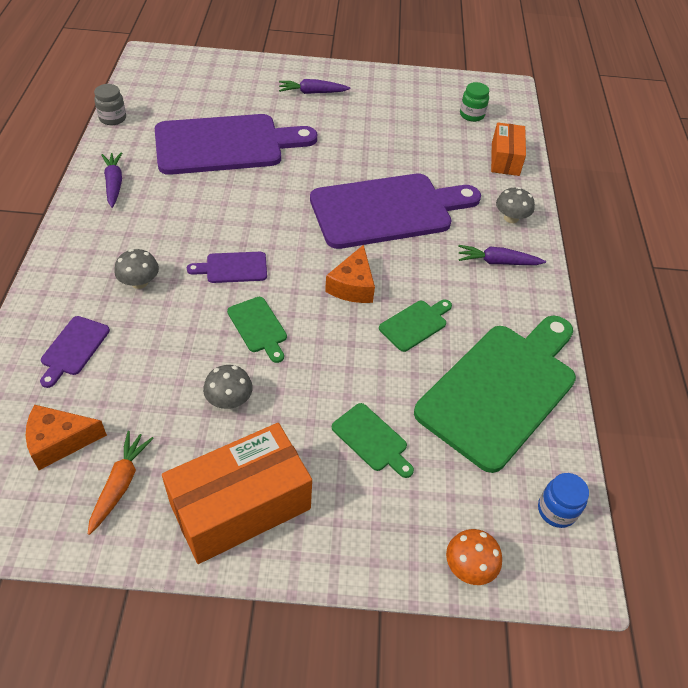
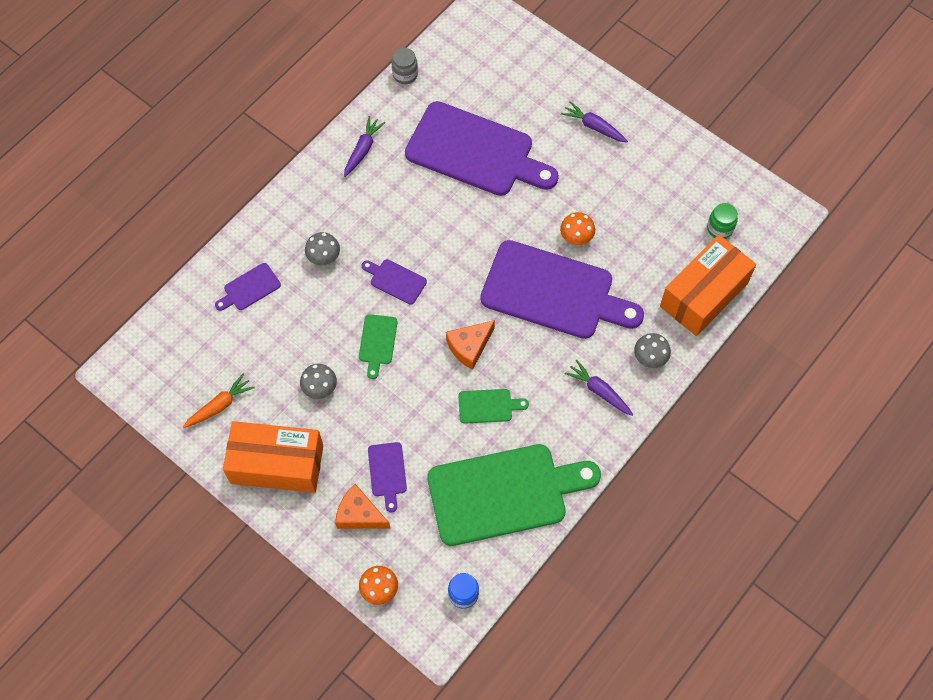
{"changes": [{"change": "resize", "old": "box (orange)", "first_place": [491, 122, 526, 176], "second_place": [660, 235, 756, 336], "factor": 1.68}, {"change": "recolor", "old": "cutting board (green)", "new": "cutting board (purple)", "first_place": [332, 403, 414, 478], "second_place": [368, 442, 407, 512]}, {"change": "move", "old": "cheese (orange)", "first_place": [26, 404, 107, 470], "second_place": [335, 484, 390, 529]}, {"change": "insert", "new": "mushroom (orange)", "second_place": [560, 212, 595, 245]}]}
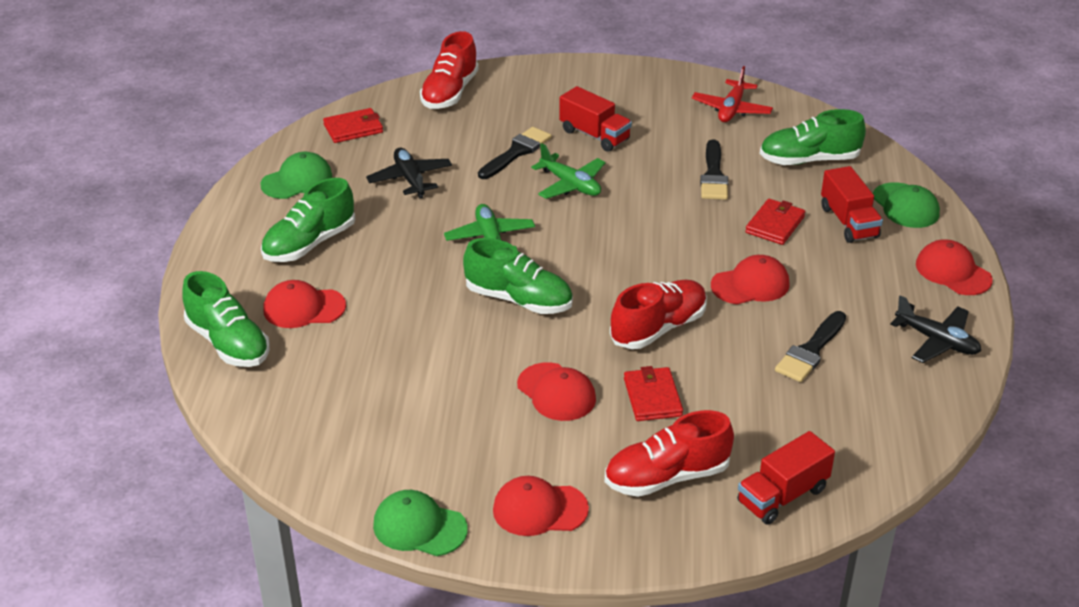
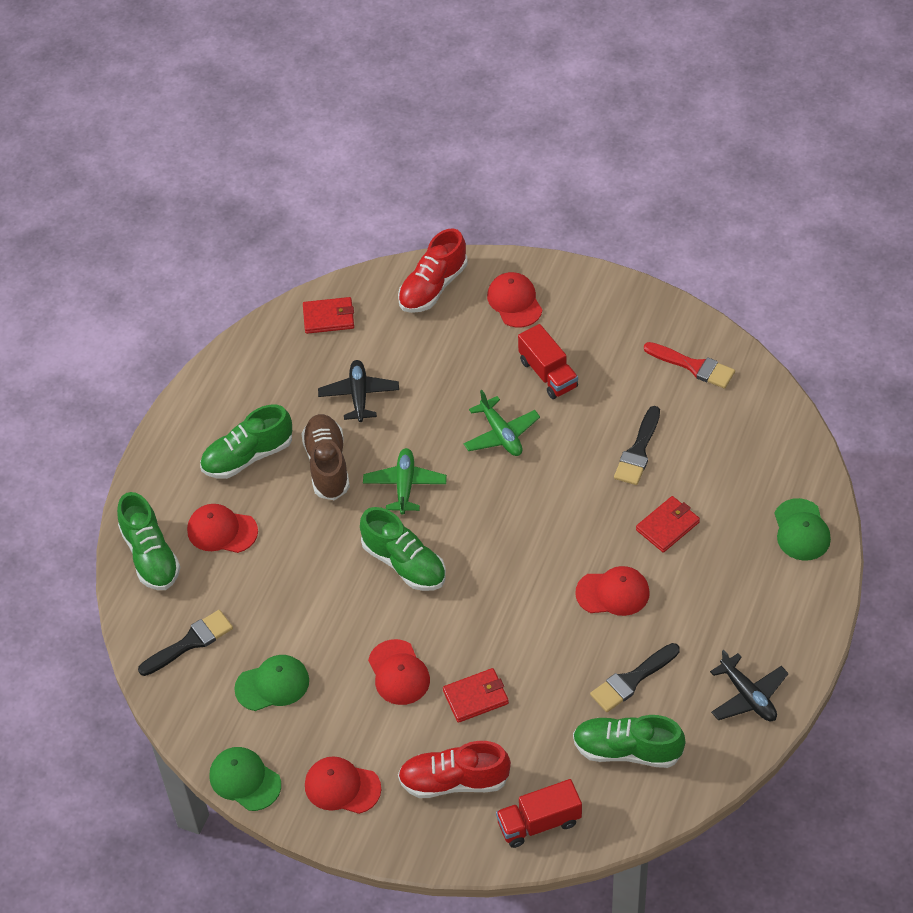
{"changes": [{"change": "replace", "old": "plane (red)", "new": "brush (red)", "first_place": [692, 66, 773, 122], "second_place": [644, 342, 735, 388]}, {"change": "move", "old": "shoe (green)", "first_place": [760, 109, 866, 165], "second_place": [573, 715, 685, 768]}, {"change": "move", "old": "brush (black)", "first_place": [478, 127, 552, 179], "second_place": [138, 610, 233, 676]}, {"change": "move", "old": "cap (green)", "first_place": [260, 152, 332, 199], "second_place": [234, 655, 309, 711]}, {"change": "delete", "old": "truck (red)", "first_place": [821, 166, 883, 243]}, {"change": "move", "old": "cap (red)", "first_place": [916, 239, 993, 295], "second_place": [487, 272, 542, 328]}, {"change": "delete", "old": "shoe (red)", "first_place": [610, 280, 707, 349]}, {"change": "rotate", "old": "wallet (red)", "first_place": [624, 366, 683, 421], "second_place": [443, 668, 509, 723], "degrees": 60}, {"change": "insert", "new": "shoe (brown)", "second_place": [301, 414, 350, 500]}]}
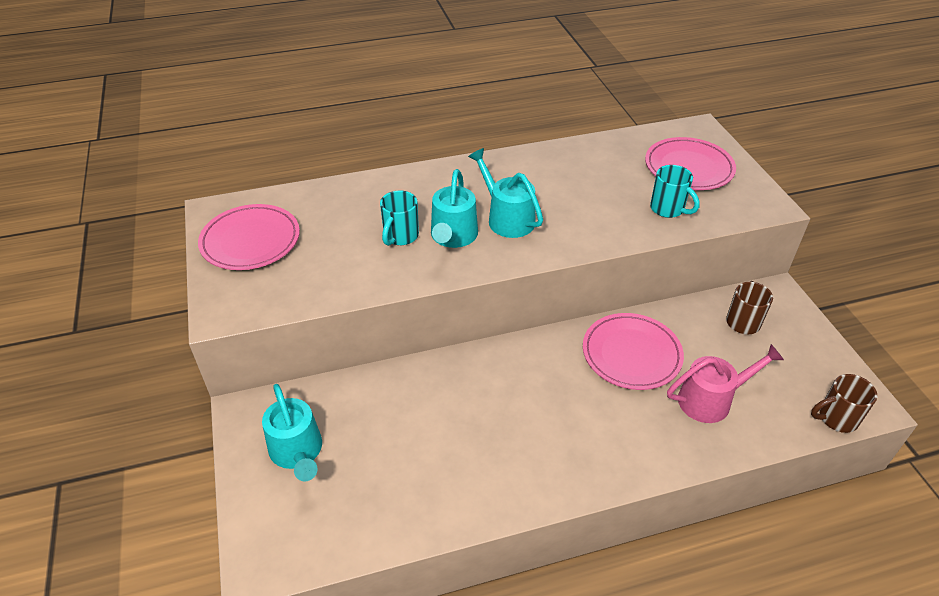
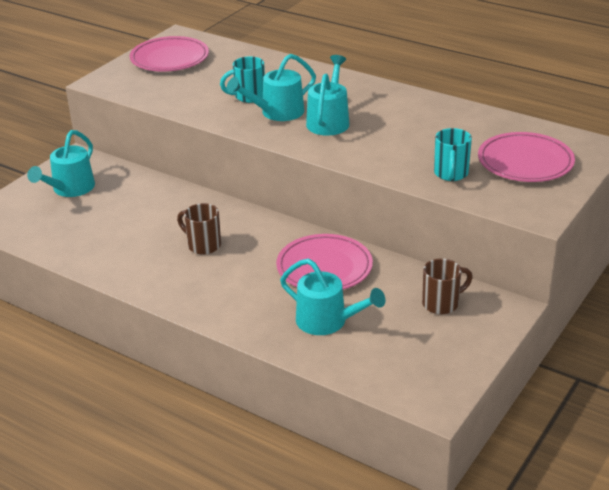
{"changes": [{"change": "recolor", "old": "watering can (pink)", "new": "watering can (turquoise)", "first_place": [667, 344, 784, 423], "second_place": [280, 259, 385, 335]}, {"change": "move", "old": "mug (brown)", "first_place": [811, 374, 877, 433], "second_place": [177, 203, 221, 255]}]}
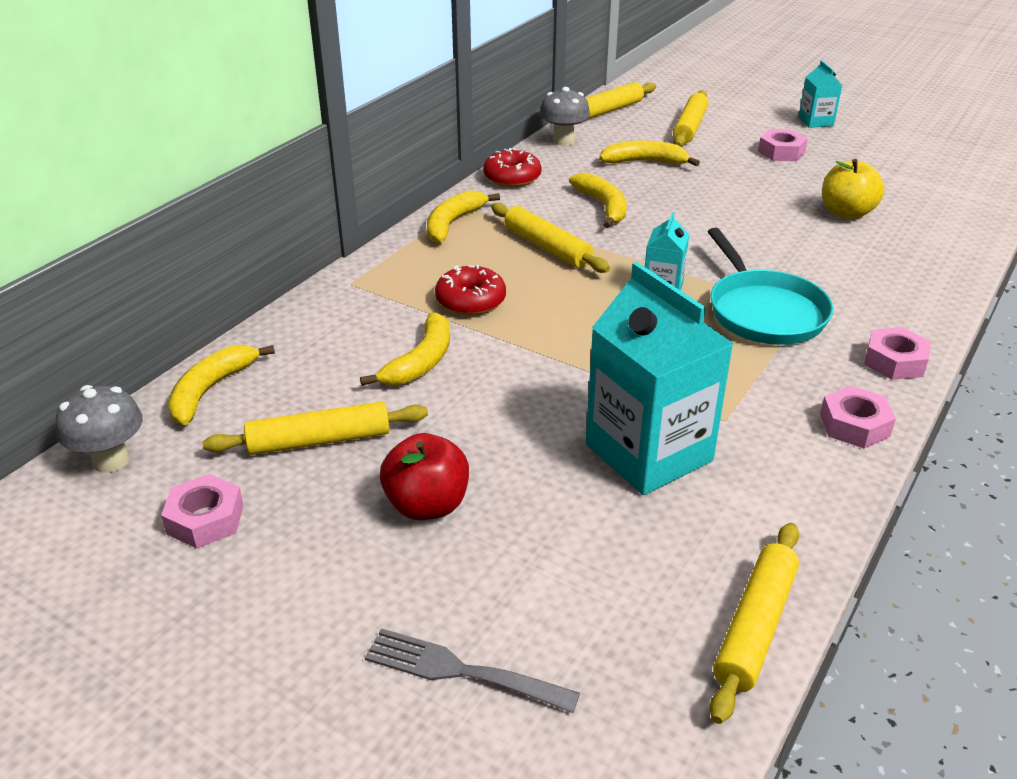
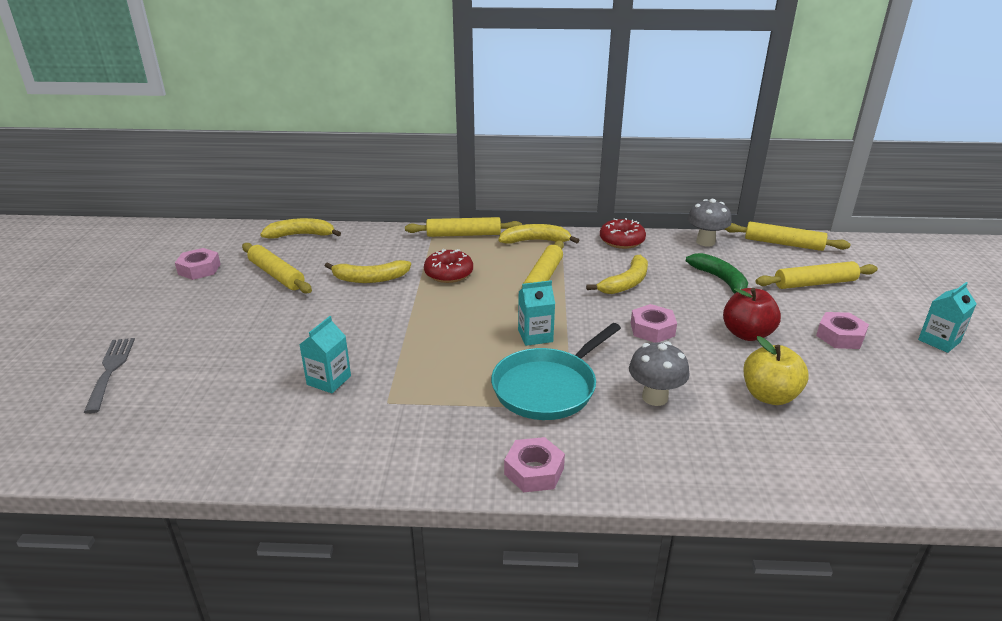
{"changes": [{"change": "recolor", "old": "banana (yellow)", "new": "banana (green)", "first_place": [599, 140, 700, 166], "second_place": [686, 253, 748, 294]}, {"change": "resize", "old": "carton (turquoise)", "first_place": [586, 262, 734, 495], "second_place": [299, 316, 351, 393], "factor": 0.48}, {"change": "move", "old": "mushroom (grey)", "first_place": [56, 385, 143, 473], "second_place": [629, 341, 690, 406]}, {"change": "move", "old": "nut (pink)", "first_place": [820, 386, 896, 448], "second_place": [631, 304, 677, 343]}, {"change": "move", "old": "apple (red)", "first_place": [380, 433, 469, 520], "second_place": [723, 288, 781, 341]}, {"change": "move", "old": "rolling pin (yellow)", "first_place": [710, 523, 799, 724], "second_place": [405, 217, 522, 237]}]}
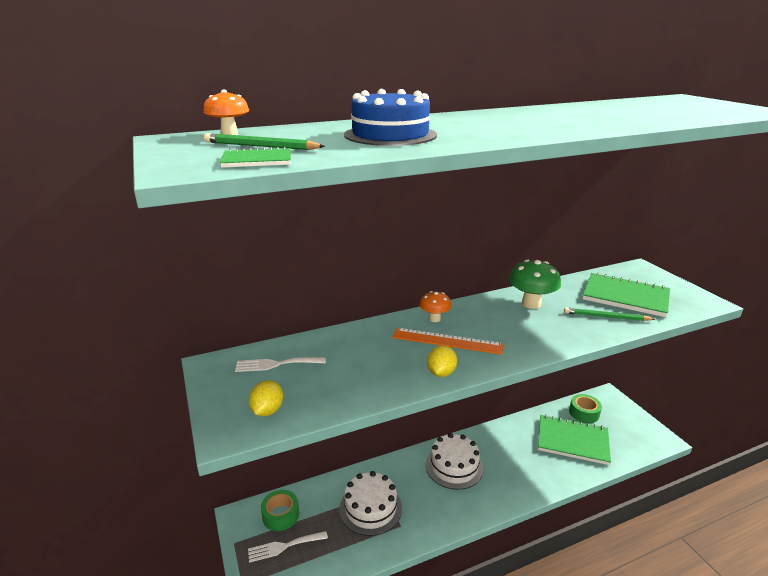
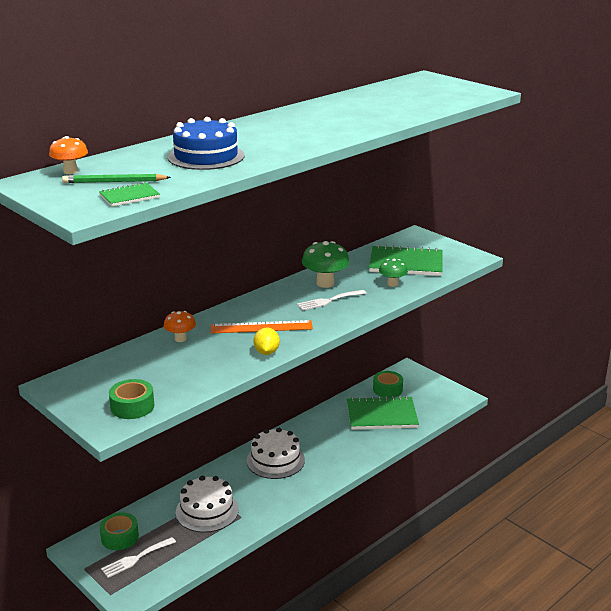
{"changes": [{"change": "move", "old": "mushroom (orange)", "first_place": [420, 291, 452, 322], "second_place": [164, 311, 196, 342]}, {"change": "replace", "old": "pencil (green)", "new": "mushroom (green)", "first_place": [564, 308, 655, 321], "second_place": [379, 259, 408, 287]}, {"change": "move", "old": "fork (white)", "first_place": [235, 357, 326, 372], "second_place": [297, 290, 366, 311]}, {"change": "replace", "old": "lemon (yellow)", "new": "tape (green)", "first_place": [249, 380, 283, 416], "second_place": [109, 379, 154, 419]}]}
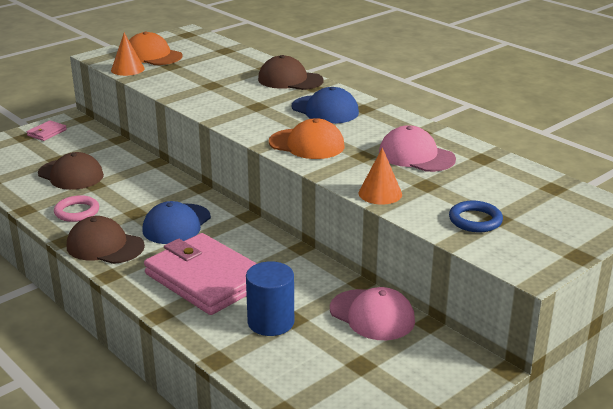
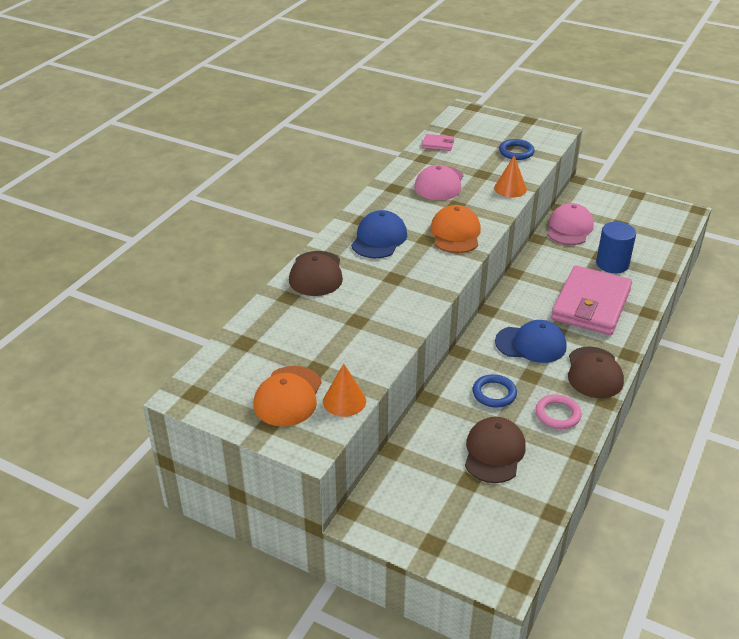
{"changes": [{"change": "move", "old": "wallet (pink)", "first_place": [27, 120, 67, 141], "second_place": [422, 134, 454, 151]}, {"change": "insert", "new": "ring (blue)", "second_place": [473, 374, 517, 408]}]}
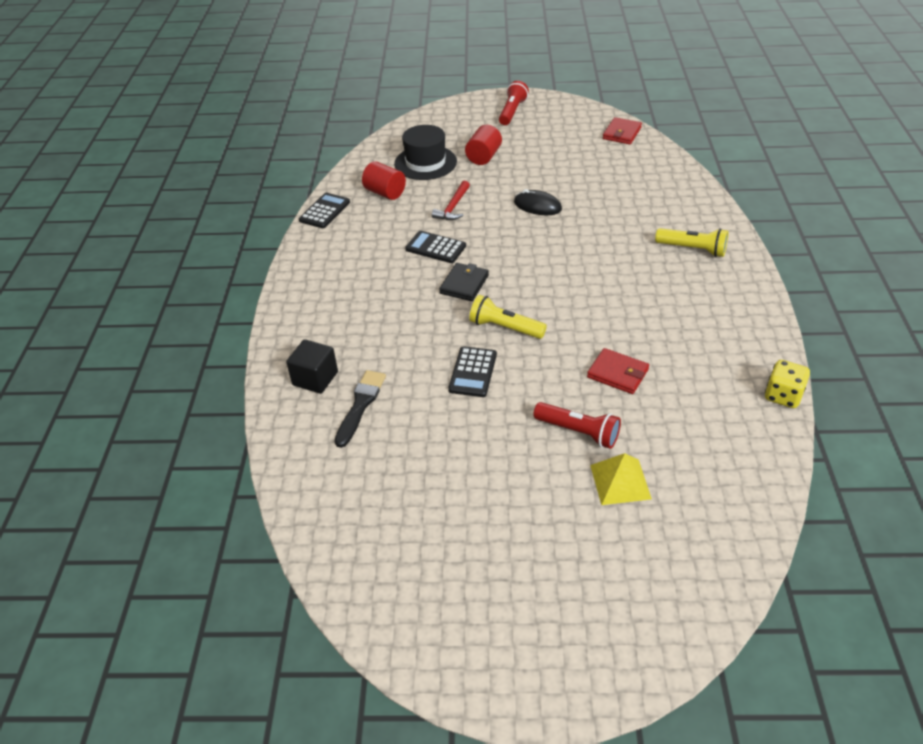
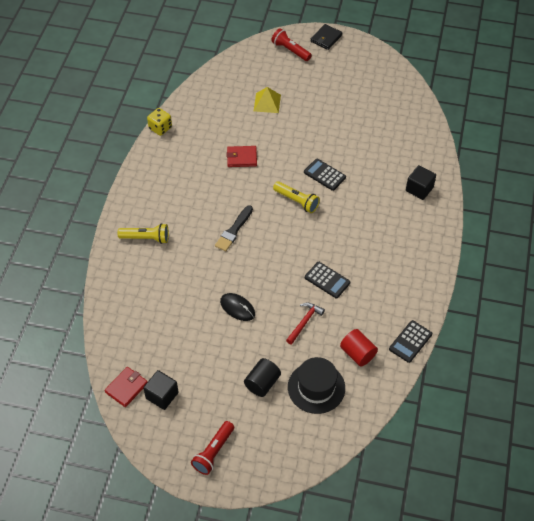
{"changes": [{"change": "recolor", "old": "cylinder (red)", "new": "cylinder (black)", "first_place": [465, 125, 502, 165], "second_place": [244, 358, 281, 397]}, {"change": "rotate", "old": "flashlight (yellow)", "first_place": [655, 228, 728, 257], "second_place": [117, 223, 169, 244], "degrees": 150}, {"change": "move", "old": "wallet (black)", "first_place": [439, 263, 489, 301], "second_place": [310, 24, 342, 50]}, {"change": "rotate", "old": "calculator (black)", "first_place": [448, 346, 497, 397], "second_place": [304, 159, 346, 191], "degrees": -75}, {"change": "rotate", "old": "wallet (red)", "first_place": [587, 348, 649, 394], "second_place": [226, 146, 257, 167], "degrees": -45}, {"change": "move", "old": "brush (black)", "first_place": [334, 370, 386, 448], "second_place": [215, 205, 253, 251]}, {"change": "move", "old": "flashlight (red)", "first_place": [533, 402, 621, 449], "second_place": [271, 28, 312, 61]}, {"change": "insert", "new": "cube (black)", "second_place": [143, 370, 179, 410]}]}
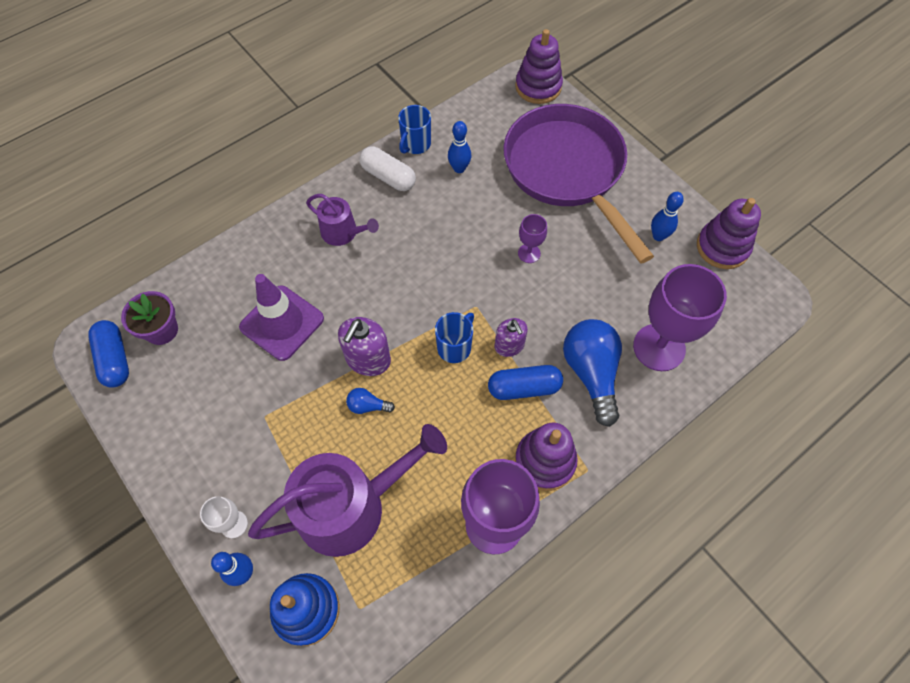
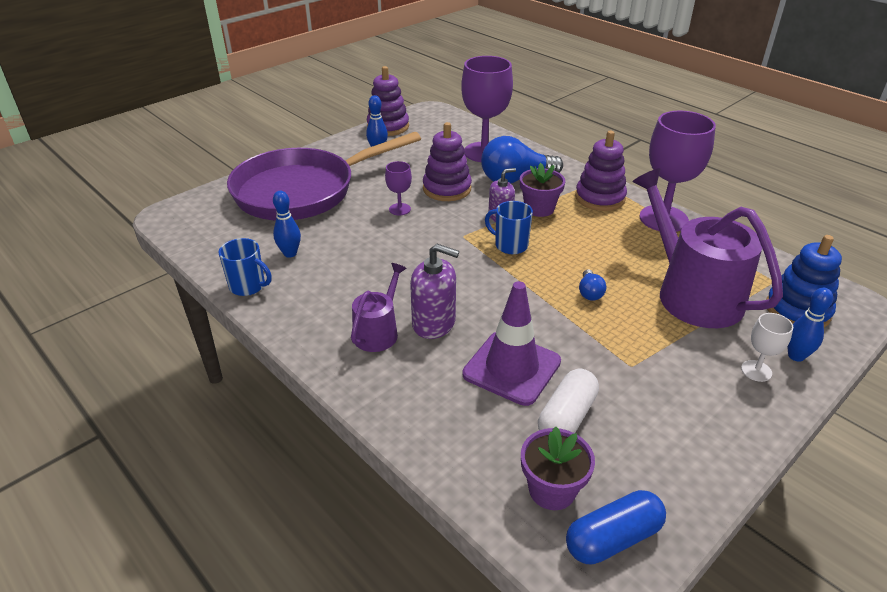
{"changes": [{"change": "move", "old": "stacking toy (purple)", "first_place": [515, 29, 563, 104], "second_place": [423, 122, 472, 201]}, {"change": "move", "old": "capsule (white)", "first_place": [359, 146, 416, 191], "second_place": [538, 369, 599, 433]}, {"change": "move", "old": "soap dispenser (purple)", "first_place": [338, 317, 391, 376], "second_place": [410, 244, 459, 339]}, {"change": "replace", "old": "capsule (blue)", "new": "flower pot (purple)", "first_place": [488, 365, 563, 400], "second_place": [520, 163, 566, 217]}]}
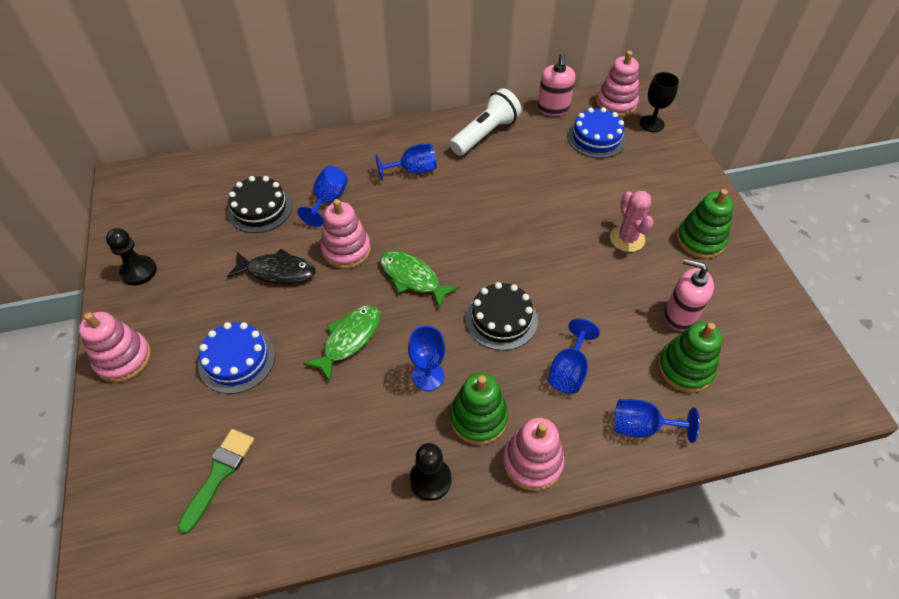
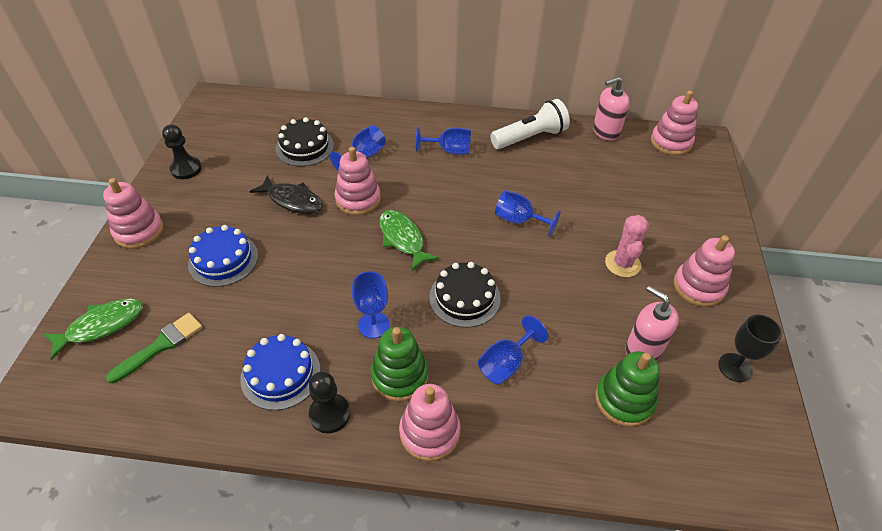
{"changes": [{"change": "rotate", "old": "soap dispenser (pink)", "first_place": [537, 53, 575, 116], "second_place": [593, 76, 630, 141], "degrees": 45}, {"change": "move", "old": "goblet (black)", "first_place": [640, 72, 679, 132], "second_place": [718, 315, 782, 382]}, {"change": "move", "old": "cake (blue)", "first_place": [567, 107, 627, 159], "second_place": [240, 334, 320, 410]}, {"change": "recolor", "old": "stacking toy (green)", "new": "stacking toy (pink)", "first_place": [676, 189, 734, 259], "second_place": [673, 235, 735, 307]}, {"change": "move", "old": "fish (green)", "first_place": [303, 305, 380, 382], "second_place": [43, 299, 143, 360]}, {"change": "move", "old": "goblet (blue)", "first_place": [615, 399, 700, 443], "second_place": [495, 190, 561, 237]}]}
